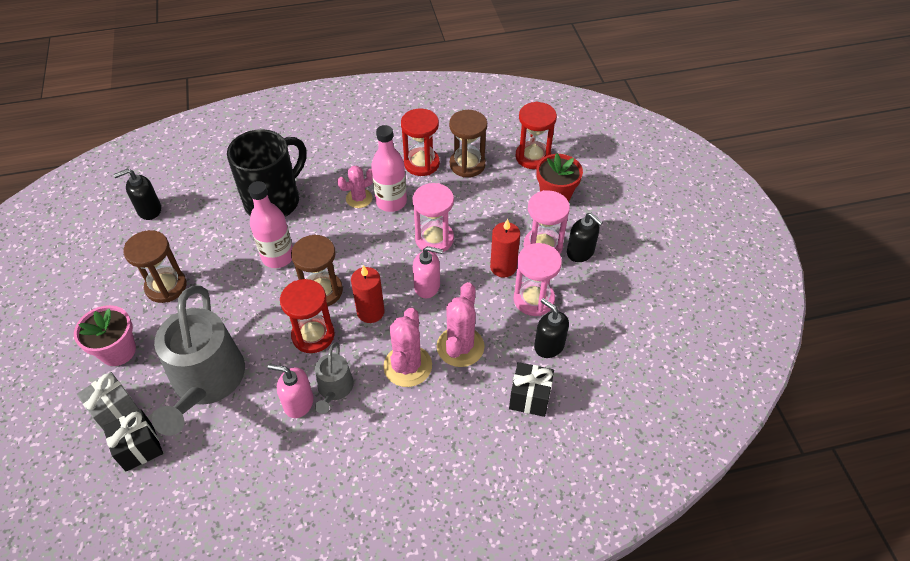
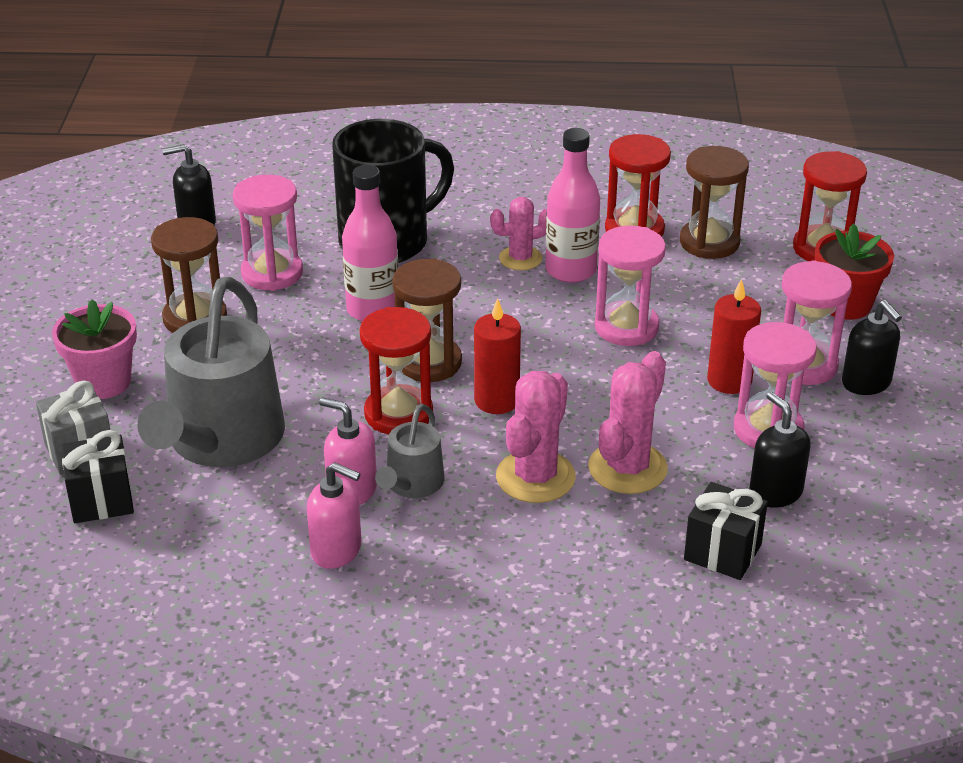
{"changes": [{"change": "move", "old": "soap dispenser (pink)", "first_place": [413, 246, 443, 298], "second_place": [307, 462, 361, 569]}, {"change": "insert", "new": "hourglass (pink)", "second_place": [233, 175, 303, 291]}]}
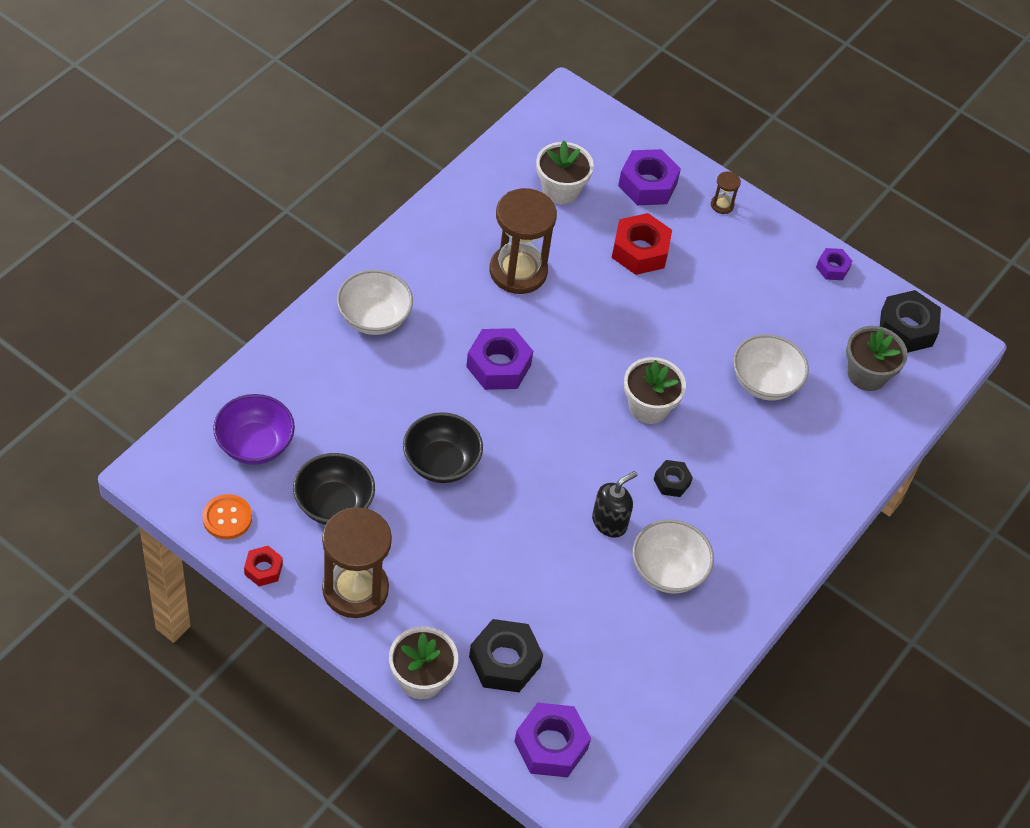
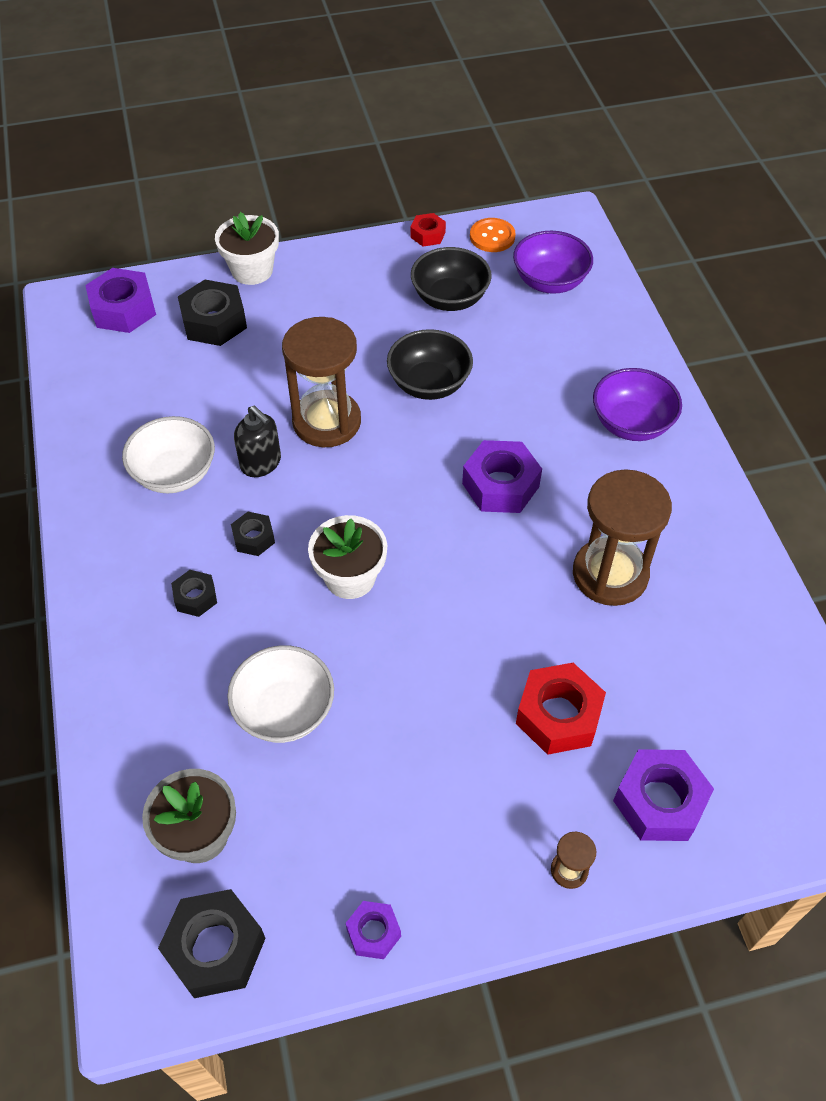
{"changes": [{"change": "delete", "old": "flower pot (white)", "first_place": [536, 141, 594, 204]}, {"change": "recolor", "old": "bowl (white)", "new": "bowl (purple)", "first_place": [337, 270, 413, 335], "second_place": [593, 368, 682, 441]}, {"change": "rotate", "old": "soap dispenser (black)", "first_place": [592, 471, 637, 538], "second_place": [234, 406, 281, 477], "degrees": -45}, {"change": "move", "old": "hourglass (brown)", "first_place": [322, 507, 392, 618], "second_place": [282, 317, 361, 447]}, {"change": "insert", "new": "nut (black)", "second_place": [171, 570, 217, 617]}]}
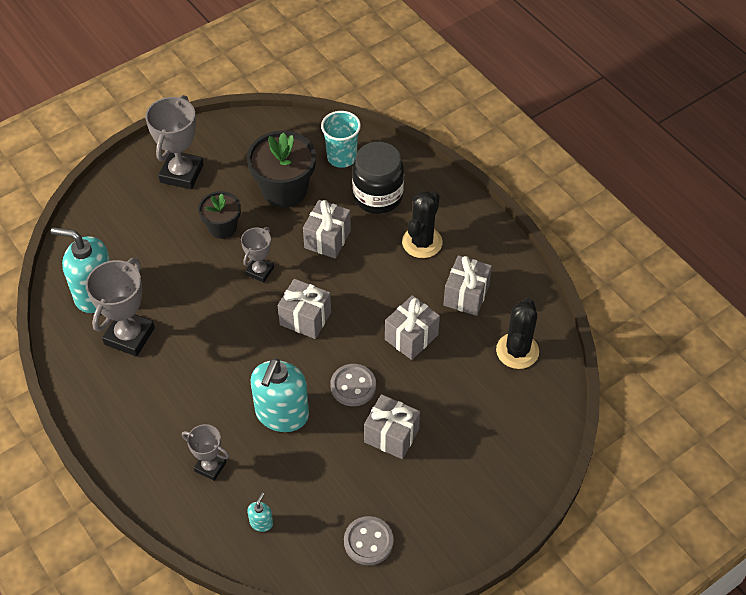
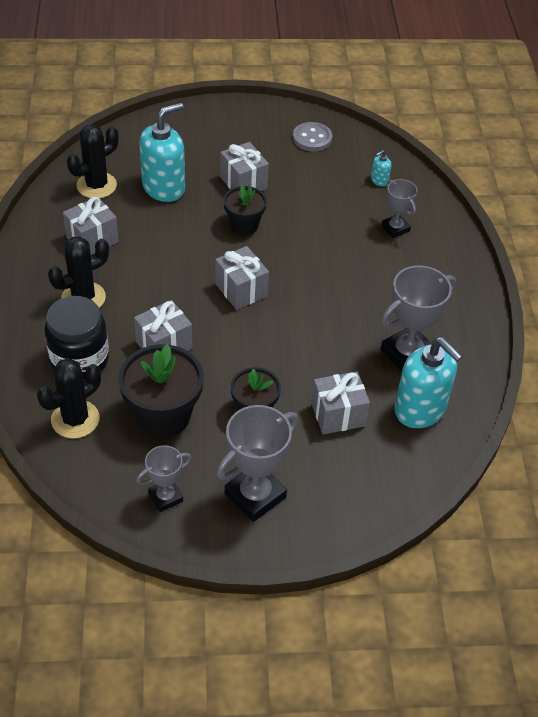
{"changes": [{"change": "replace", "old": "cup (turquoise)", "new": "cactus (black)", "first_place": [321, 111, 361, 168], "second_place": [37, 358, 101, 439]}, {"change": "move", "old": "trophy (grey)", "first_place": [241, 227, 274, 283], "second_place": [136, 445, 192, 512]}, {"change": "move", "old": "gift (grey)", "first_place": [385, 295, 440, 360], "second_place": [311, 371, 370, 434]}, {"change": "move", "old": "soap dispenser (turquoise)", "first_place": [251, 358, 309, 432], "second_place": [139, 103, 185, 202]}, {"change": "replace", "old": "button (grey)", "new": "flower pot (black)", "first_place": [330, 364, 376, 406], "second_place": [223, 185, 267, 235]}]}
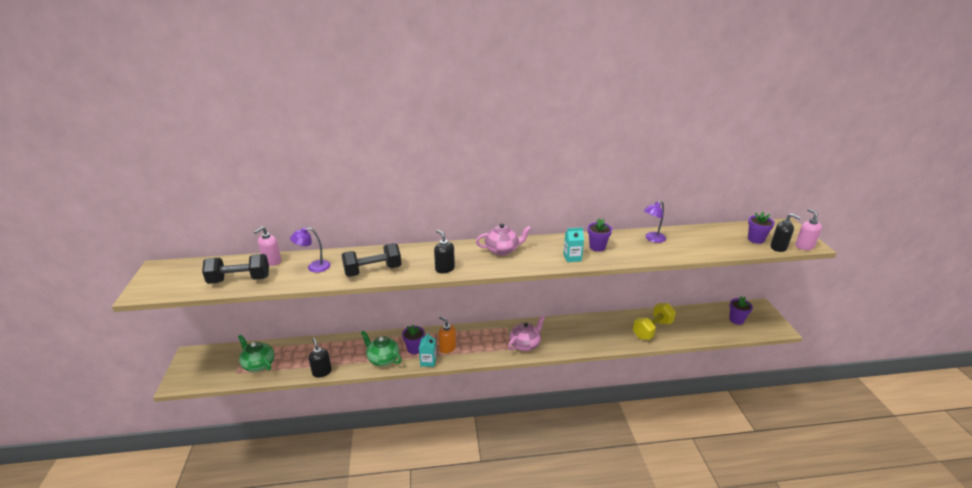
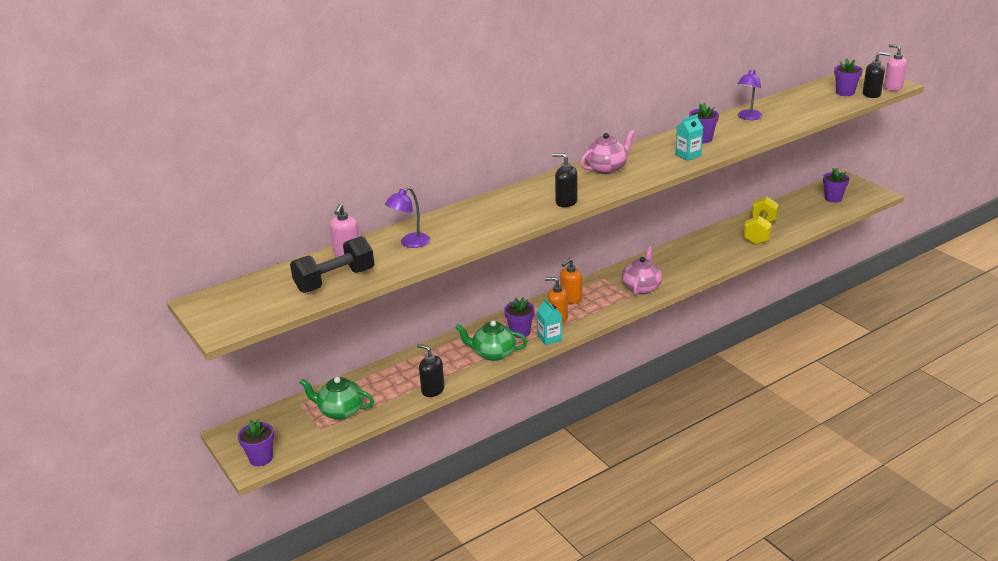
{"changes": [{"change": "delete", "old": "dumbbell (black)", "first_place": [342, 243, 401, 277]}, {"change": "insert", "new": "soap dispenser (orange)", "second_place": [560, 258, 582, 304]}, {"change": "insert", "new": "flower pot (purple)", "second_place": [238, 419, 274, 466]}]}
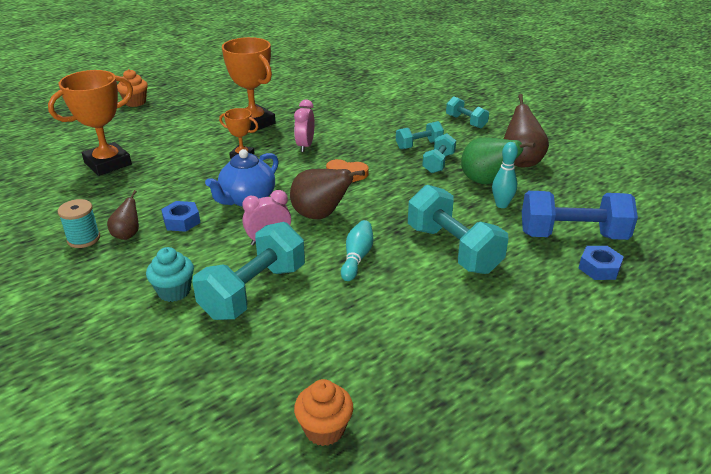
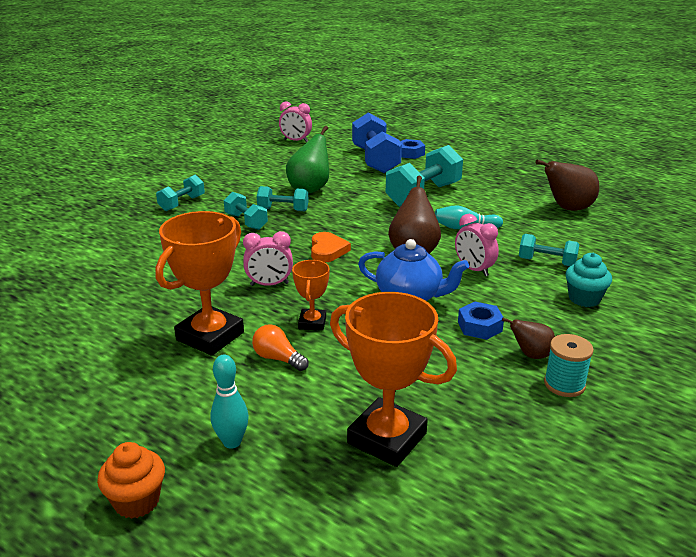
{"changes": [{"change": "move", "old": "pear (brown)", "first_place": [504, 94, 549, 167], "second_place": [536, 160, 599, 211]}, {"change": "move", "old": "bowling pin (turquoise)", "first_place": [492, 142, 518, 208], "second_place": [210, 355, 249, 449]}, {"change": "resize", "old": "dumbbell (turquoise)", "first_place": [192, 222, 305, 320], "second_place": [519, 234, 579, 266], "factor": 0.55}, {"change": "delete", "old": "cupcake (orange)", "first_place": [294, 379, 353, 446]}, {"change": "insert", "new": "clock (pink)", "second_place": [279, 101, 312, 142]}, {"change": "insert", "new": "light bulb (orange)", "second_place": [252, 324, 309, 371]}]}
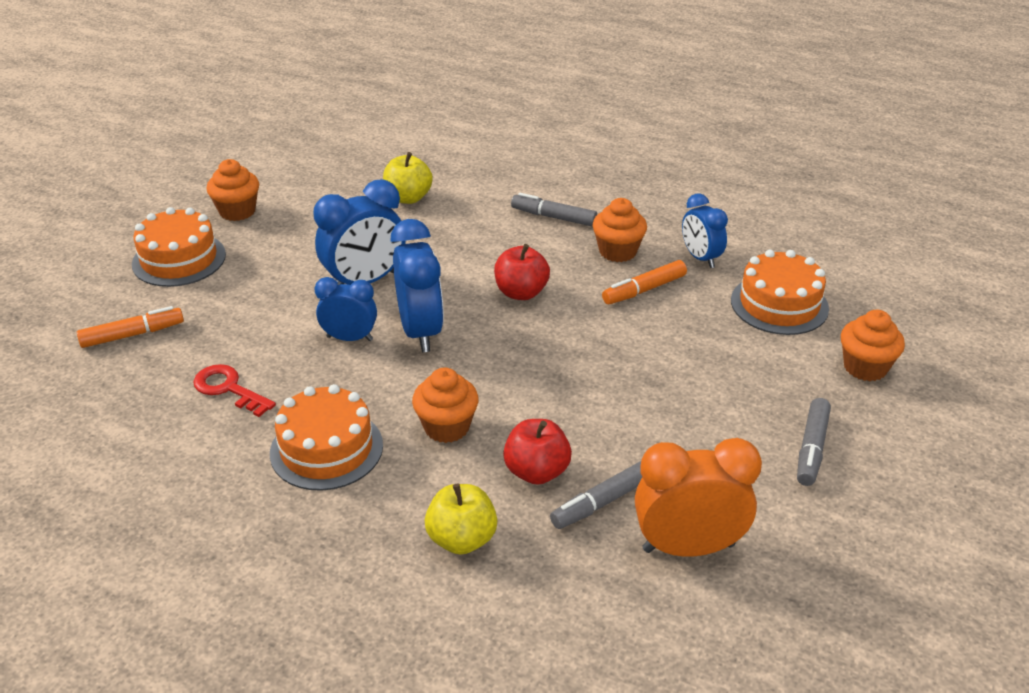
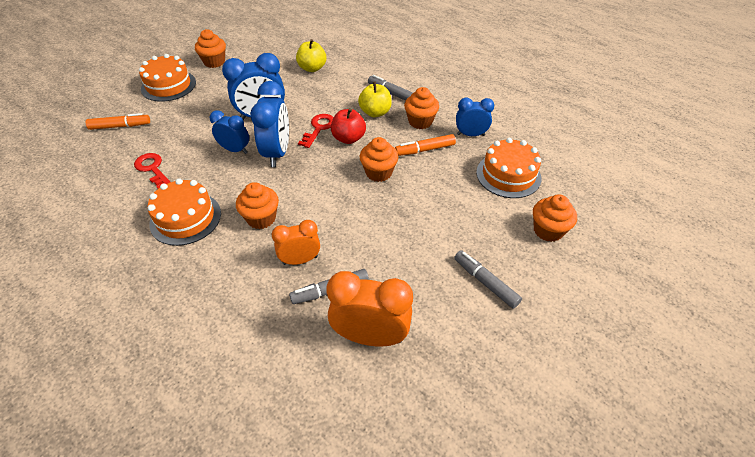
{"changes": [{"change": "rotate", "old": "clock (blue)", "first_place": [682, 193, 728, 268], "second_place": [456, 98, 494, 136], "degrees": 105}, {"change": "rotate", "old": "marker (grey)", "first_place": [797, 398, 831, 486], "second_place": [454, 250, 522, 309], "degrees": 105}, {"change": "replace", "old": "apple (red)", "new": "clock (orange)", "first_place": [503, 419, 572, 485], "second_place": [272, 220, 320, 265]}, {"change": "move", "old": "apple (yellow)", "first_place": [425, 483, 497, 555], "second_place": [358, 81, 392, 117]}, {"change": "insert", "new": "key (red)", "second_place": [298, 114, 334, 148]}, {"change": "insert", "new": "cupcake (orange)", "second_place": [360, 137, 398, 182]}]}
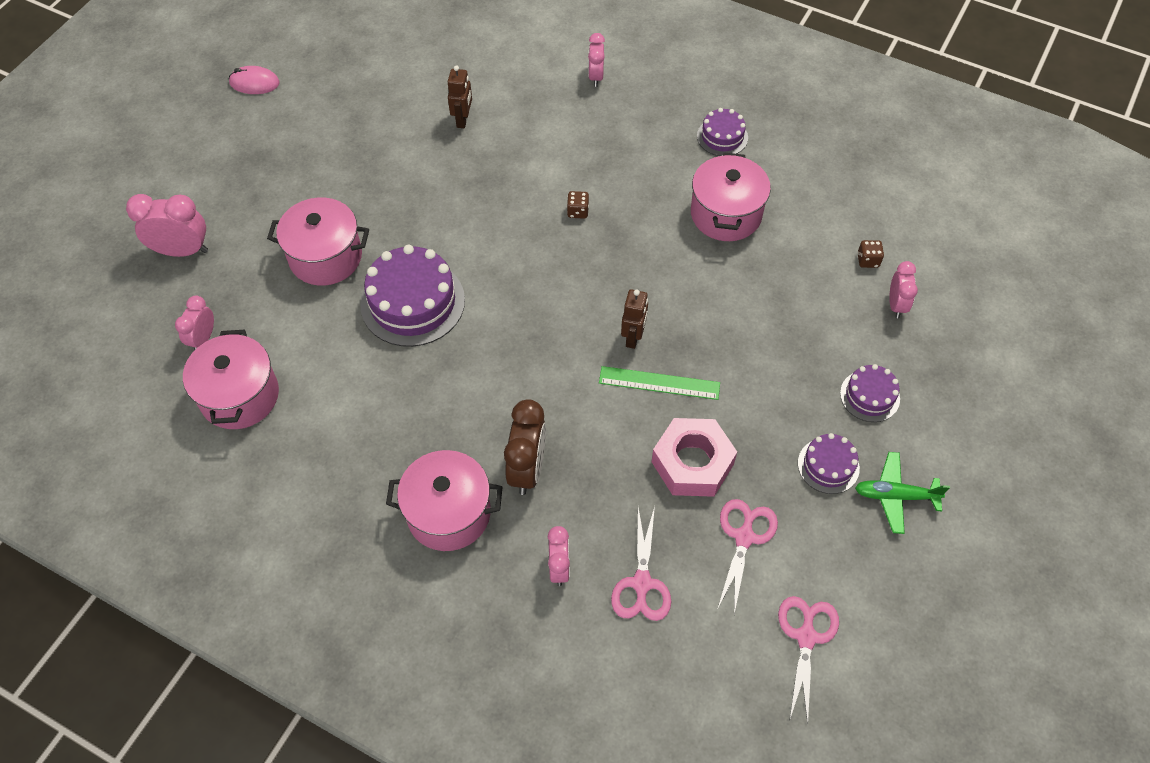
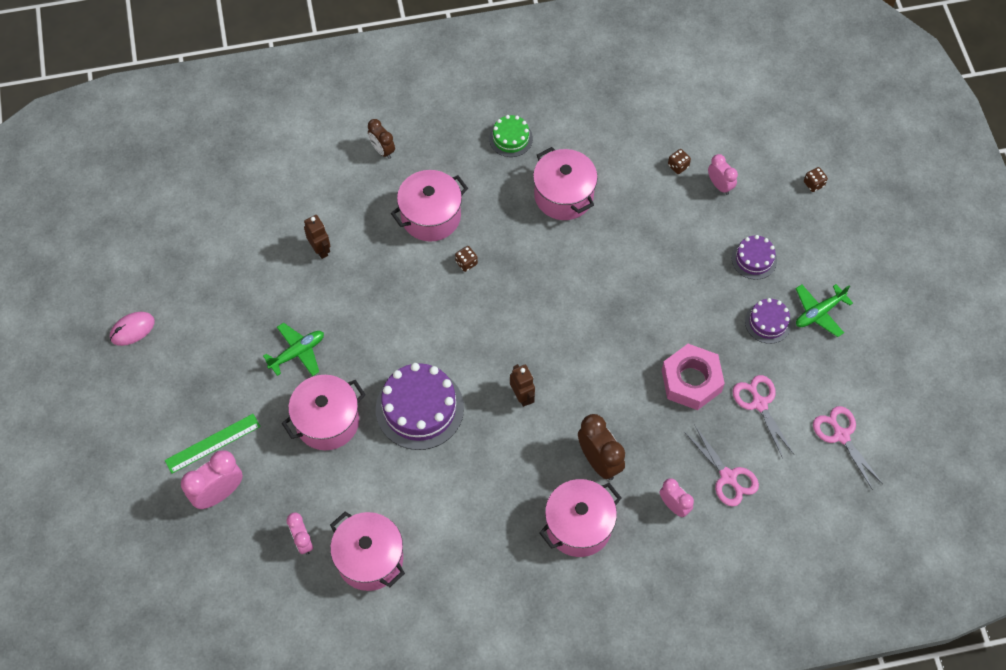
{"changes": [{"change": "recolor", "old": "clock (pink)", "new": "clock (brown)", "first_place": [588, 33, 605, 87], "second_place": [368, 119, 395, 159]}, {"change": "recolor", "old": "cake (purple)", "new": "cake (green)", "first_place": [697, 108, 748, 156], "second_place": [489, 115, 533, 157]}, {"change": "move", "old": "robot (brown)", "first_place": [621, 289, 648, 349], "second_place": [510, 364, 535, 407]}, {"change": "move", "old": "ruler (green)", "first_place": [599, 366, 720, 400], "second_place": [165, 414, 261, 474]}, {"change": "insert", "new": "dice (brown)", "second_place": [804, 167, 828, 192]}, {"change": "insert", "new": "pot (pink)", "second_place": [391, 170, 468, 242]}, {"change": "insert", "new": "plane (green)", "second_place": [263, 323, 324, 376]}]}
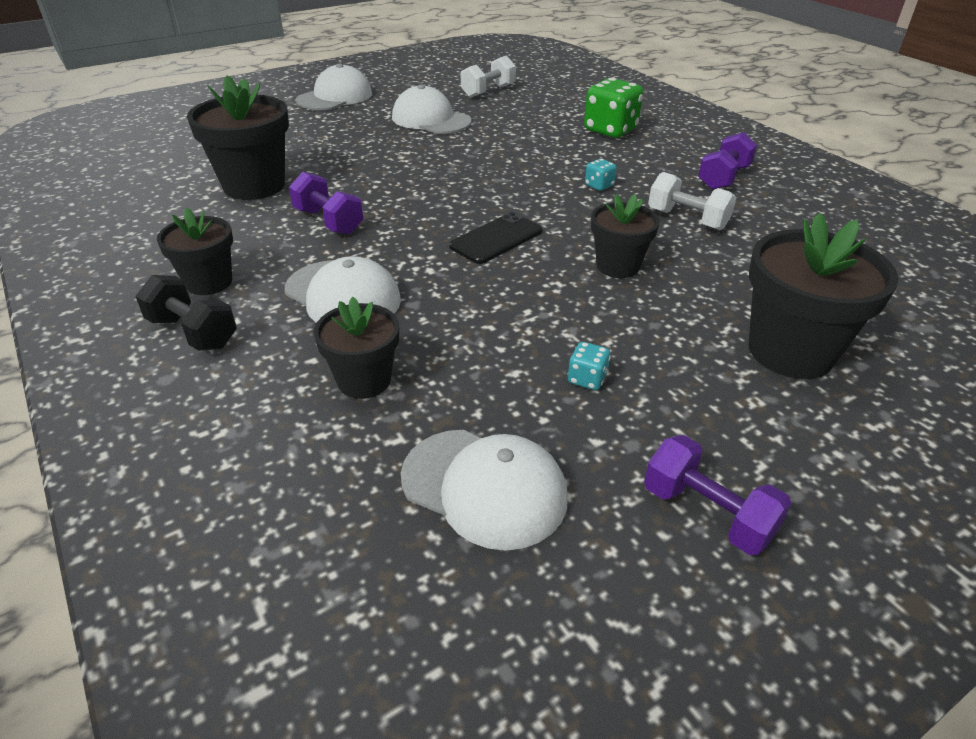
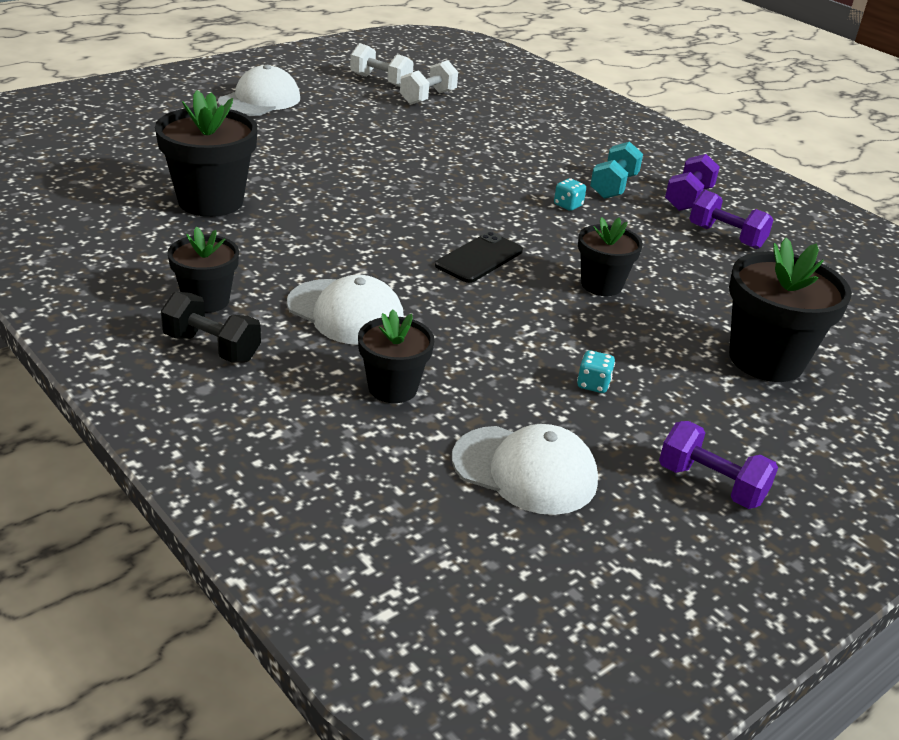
{"changes": [{"change": "delete", "old": "dice (green)", "first_place": [584, 78, 643, 138]}, {"change": "delete", "old": "cap (white)", "first_place": [392, 85, 471, 134]}, {"change": "move", "old": "dumbbell (purple)", "first_place": [289, 172, 363, 234], "second_place": [689, 190, 773, 249]}, {"change": "move", "old": "dumbbell (white)", "first_place": [648, 172, 736, 230], "second_place": [350, 43, 414, 87]}, {"change": "insert", "new": "dumbbell (turquoise)", "second_place": [590, 141, 643, 199]}]}
